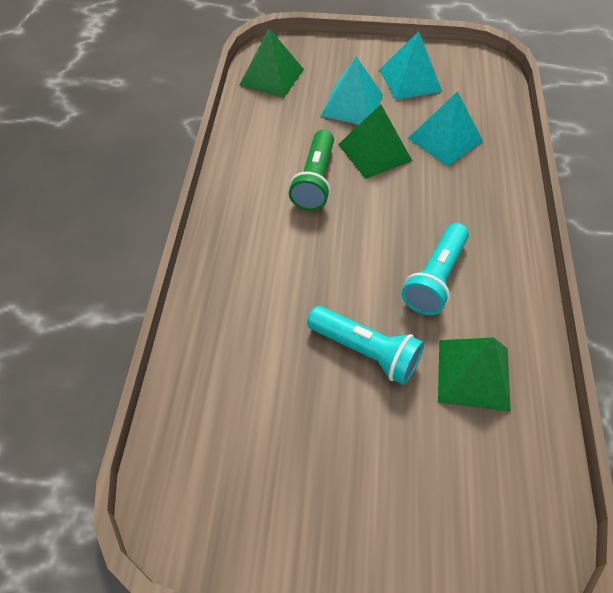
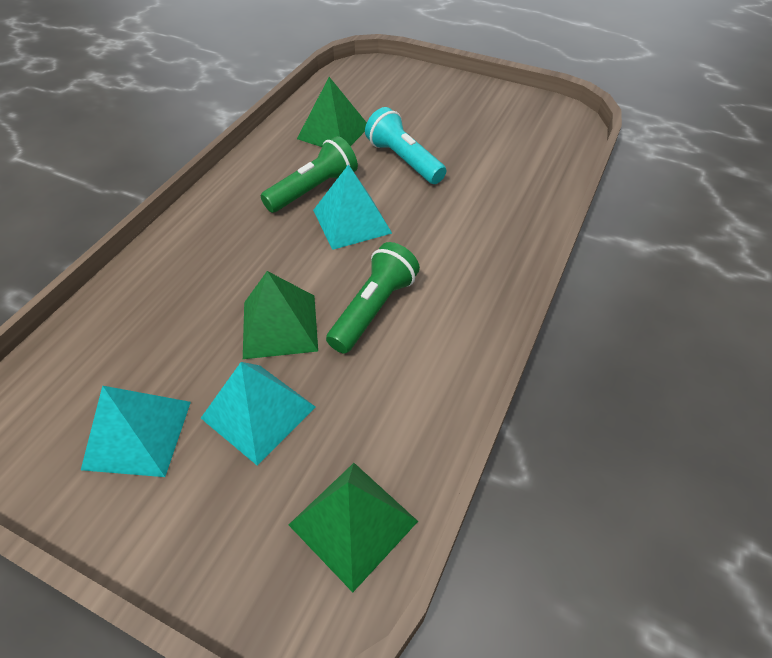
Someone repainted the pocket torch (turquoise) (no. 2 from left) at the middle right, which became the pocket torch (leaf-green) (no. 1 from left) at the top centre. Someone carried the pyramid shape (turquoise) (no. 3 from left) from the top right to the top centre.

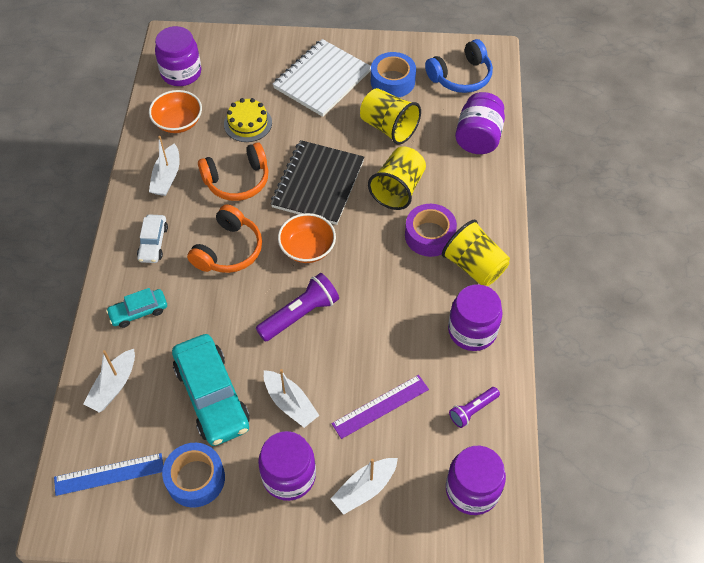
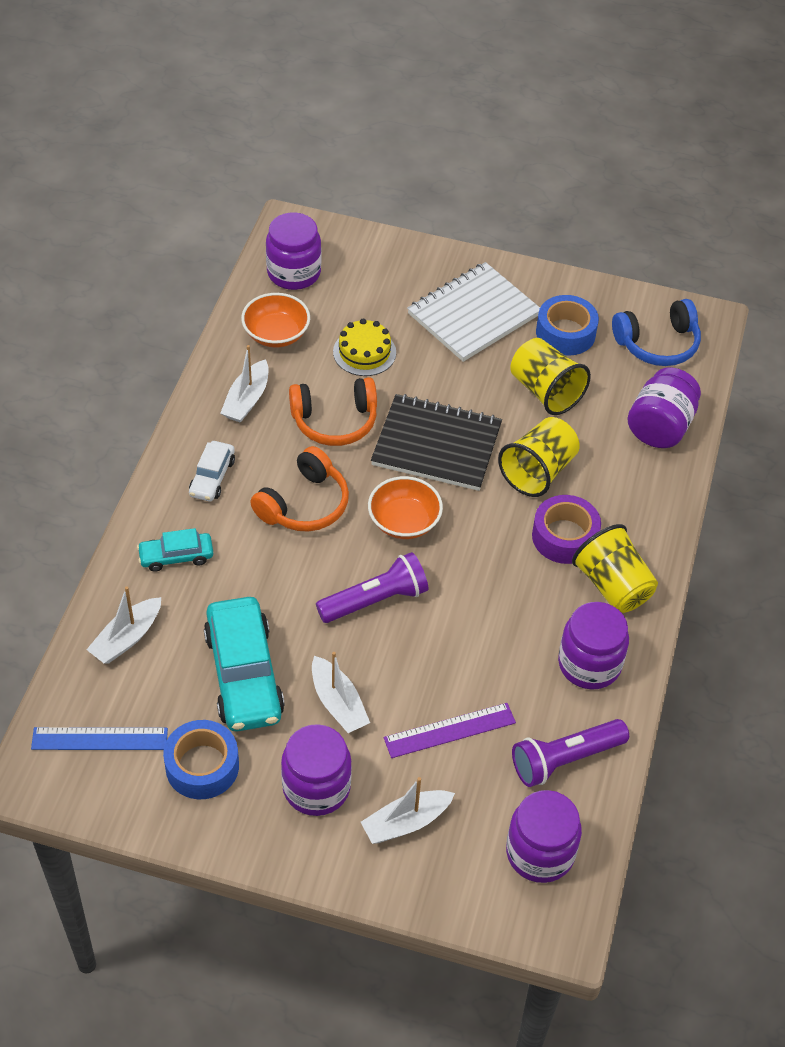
Someone rotated the exercise book (ebony) at the top centre by 75 degrees clockwise. Someone scaled the pocket torch (royal purple) (no. 2 from left) at the bottom right by 1.66.

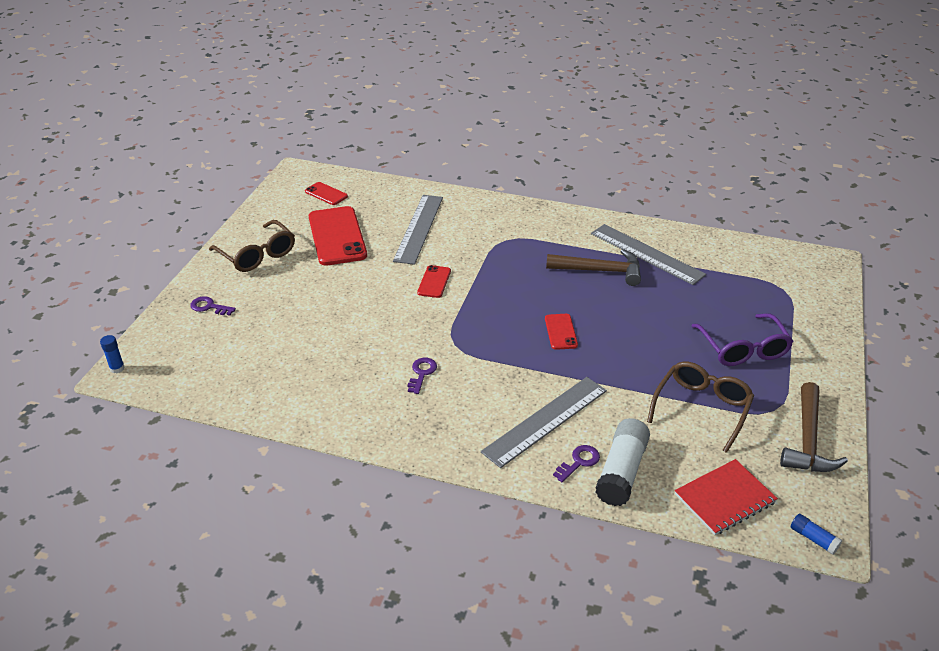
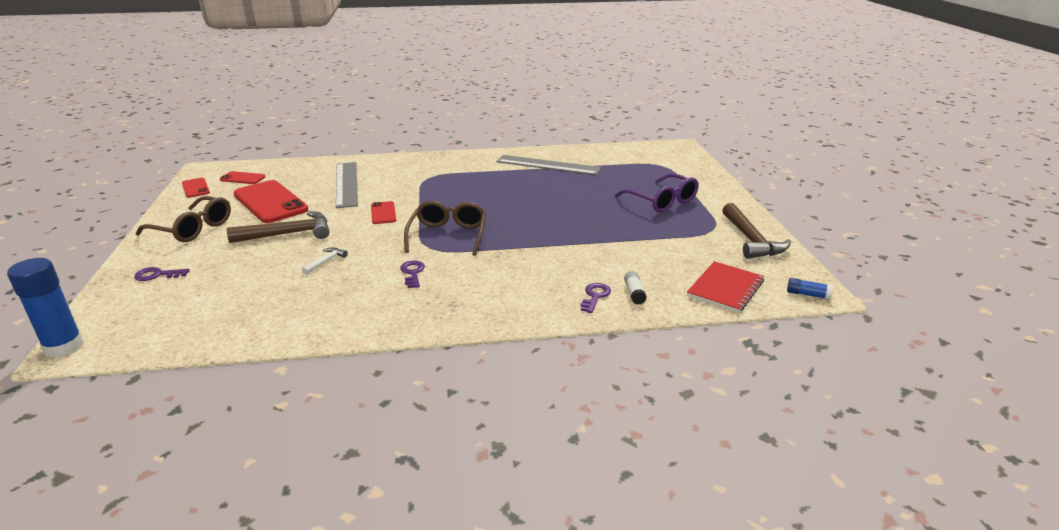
Someone scaled the stick of glue (royal blue) (no. 1 from left) at the middle left by 2.08. Someone took away the measuring stick (ash-grey) (no. 2 from left) at the centre. Someone carried the phone (crimson) (no. 4 from left in the first image) from the centre to the middle left. Someone carried the carpenter's hammer (russet) (no. 1 from left) from the centre to the middle left. Someone scaled the stick of glue (snow-white) at the bottom centre by 0.48. Someone carried the spectacles (russet) (no. 2 from left) from the middle right to the centre. Someone put down the carpenter's hammer (snow-white) at the middle left.

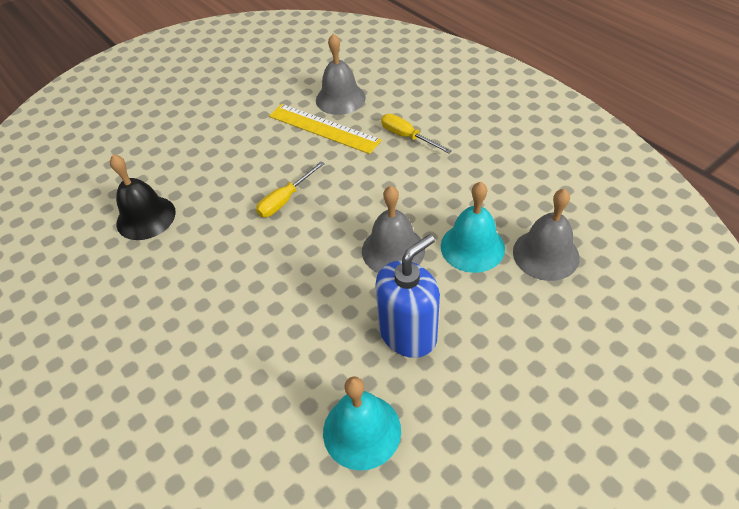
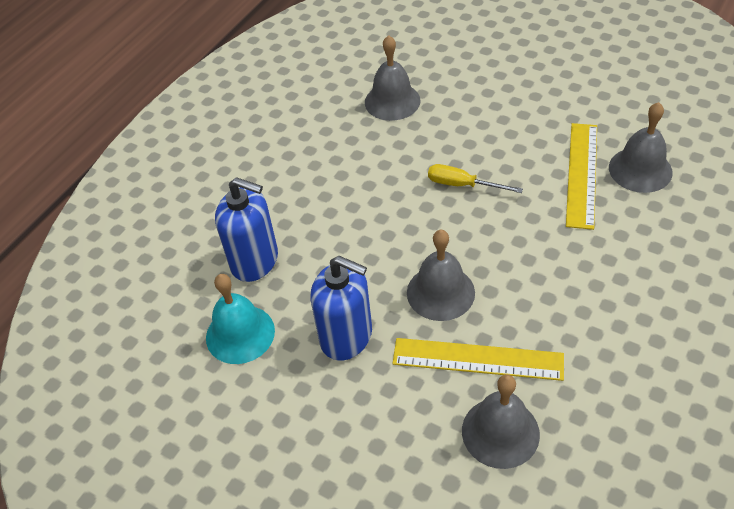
Someone repainted the hand bell (ebony) at the middle left, which became the hand bell (ash-grey) (no. 1 from left) at the top centre. Someone took away the flat screwdriver (yellow) (no. 2 from left) at the top centre. Someone swapped the hand bell (turquoise) (no. 2 from left) at the centre for the measuring stick (yellow) (no. 1 from left) at the bottom centre. Someone put down the pump bottle (royal blue) (no. 1 from left) at the centre.

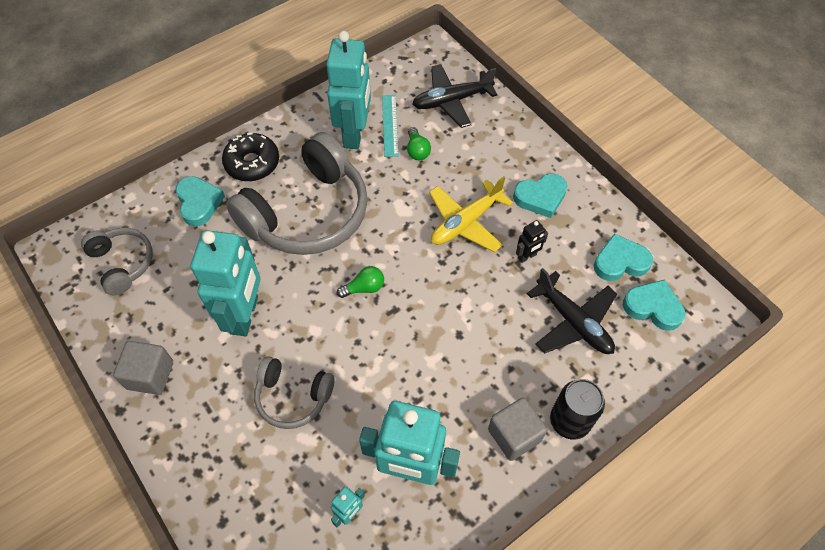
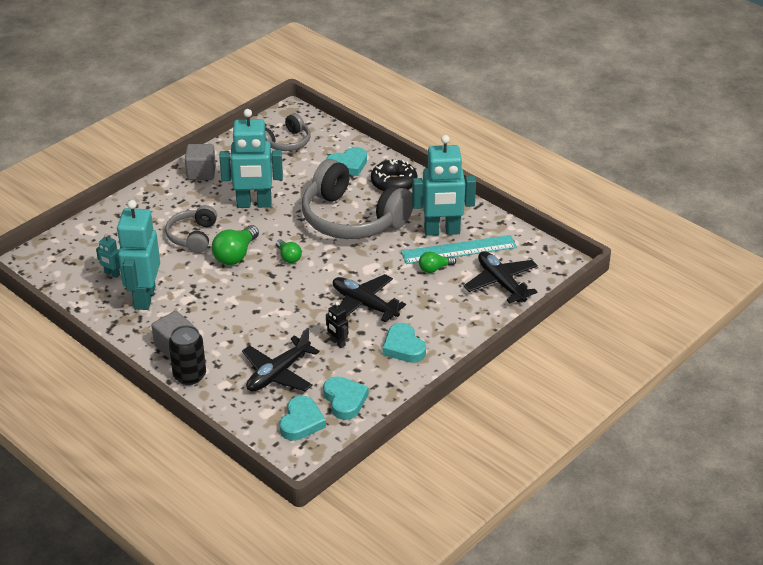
Someone scaled the measuring stick (turquoise) at the top centre by 1.57. Someone repainted the toy plane (yellow) at the centre, which became the toy plane (ebony) (no. 2 from left) at the centre. Someone put down the bulb (leaf-green) (no. 1 from left) at the middle left.

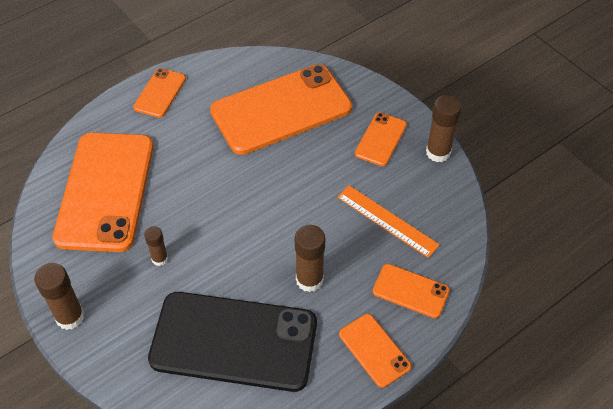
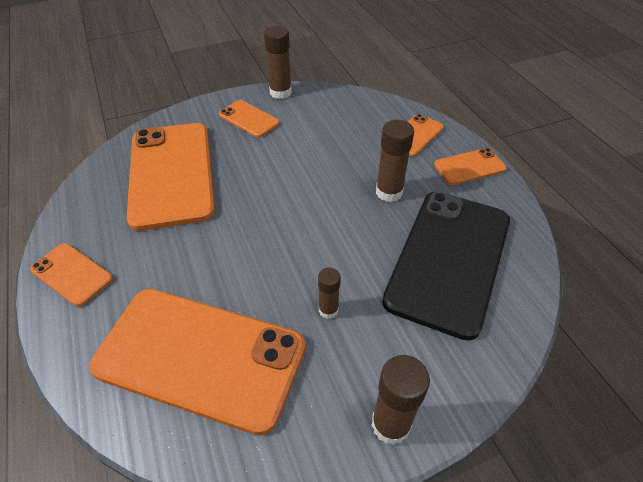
Someone took away the measuring stick (bright orange) at the centre.

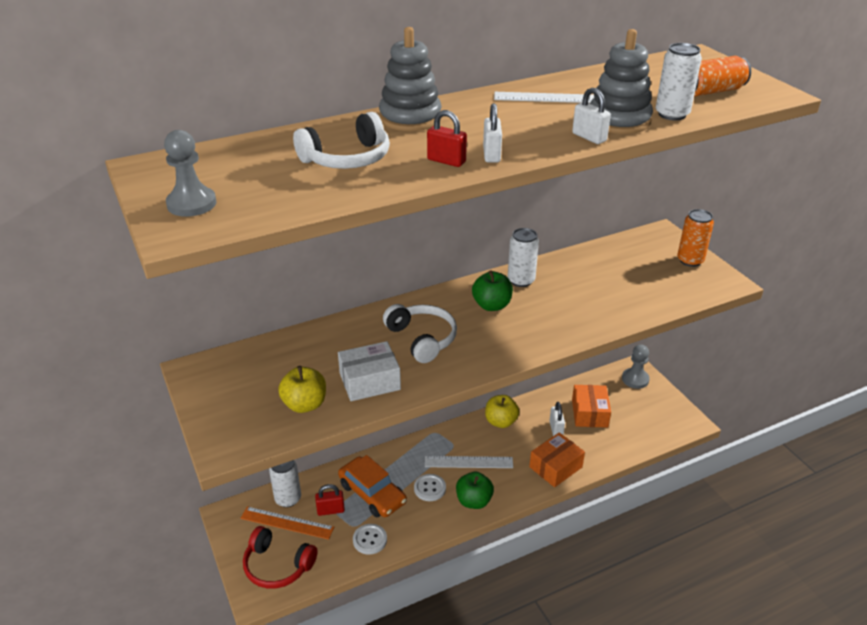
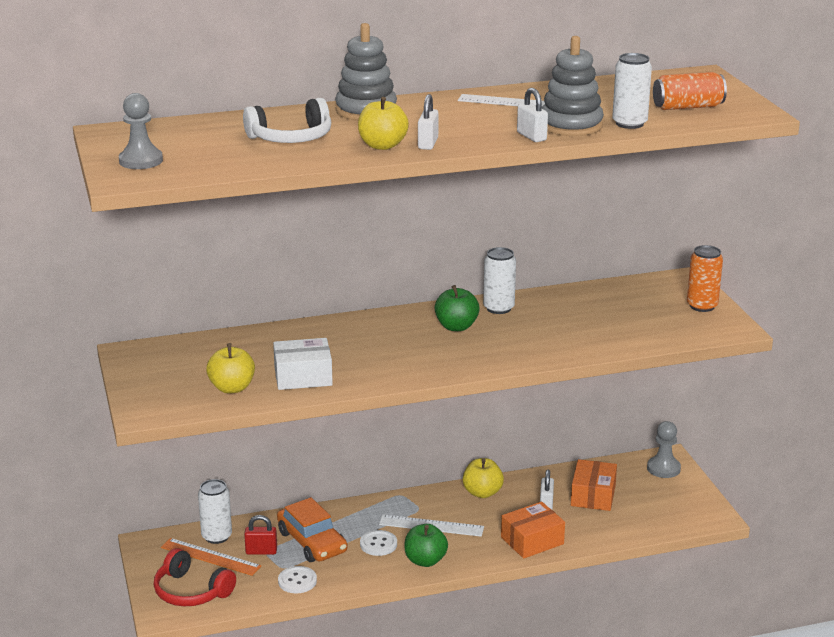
Someone took away the over-ear headphones (snow-white) (no. 2 from left) at the centre. Someone swapped the padlock (crimson) (no. 2 from left) at the top centre for the toy apple (yellow) (no. 2 from left) at the top centre.

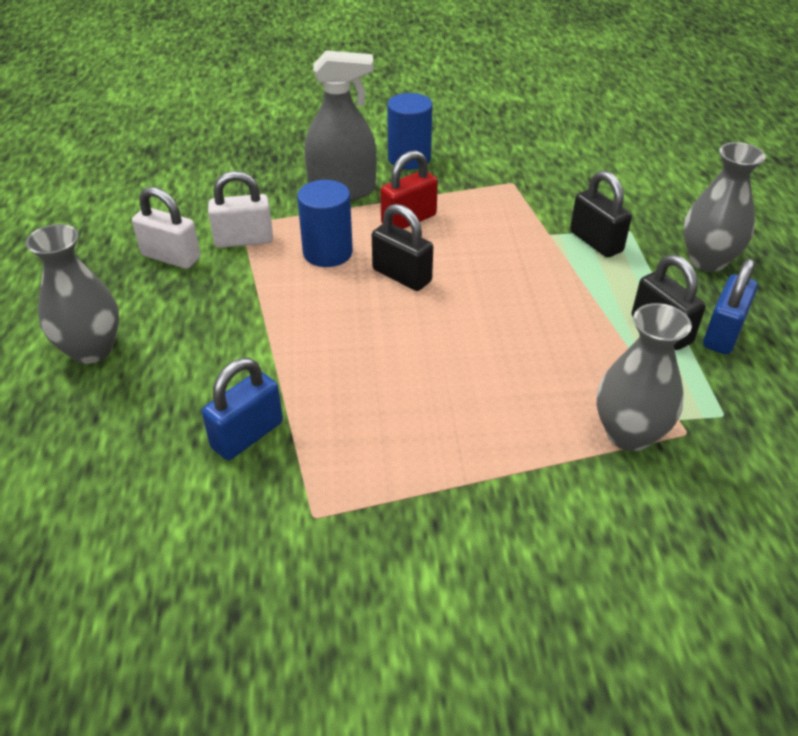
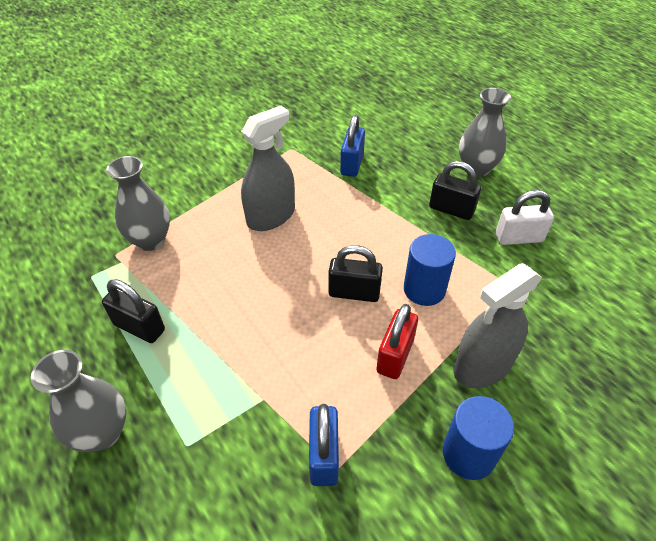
Someone took away the padlock (snow-white) (no. 2 from left) at the top left. Someone carried the padlock (ebony) (no. 2 from left in the first image) from the top right to the middle right. Someone carried the padlock (royal blue) (no. 2 from left in the first image) from the middle right to the bottom centre. Someone put down the sprayer (ash-grey) (no. 1 from left) at the top centre.

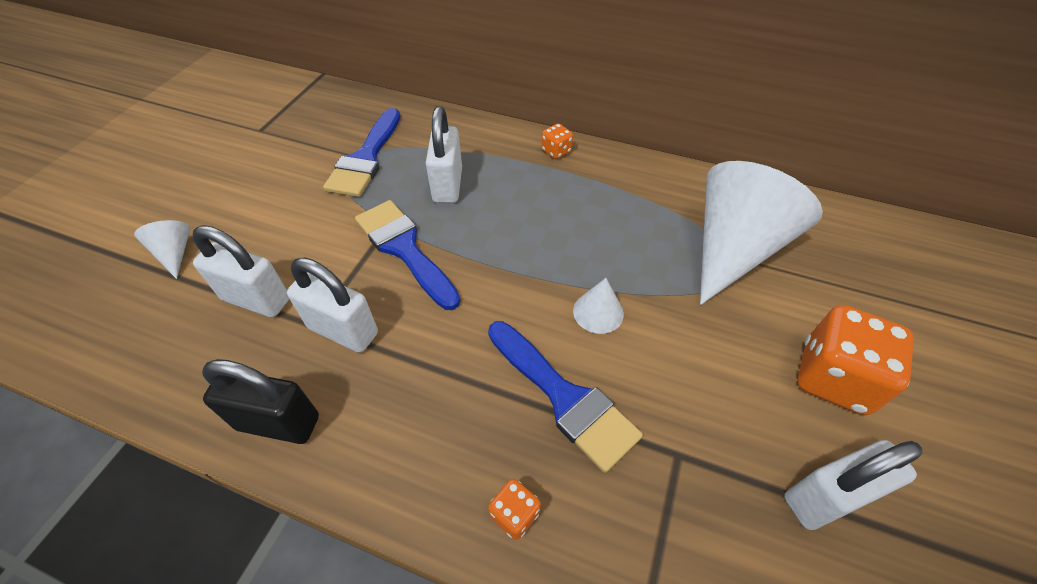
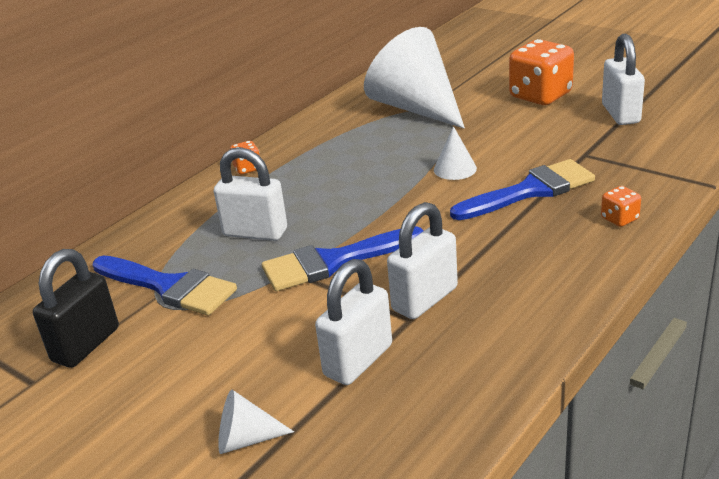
Someone carried the padlock (ebony) from the bottom left to the middle left.

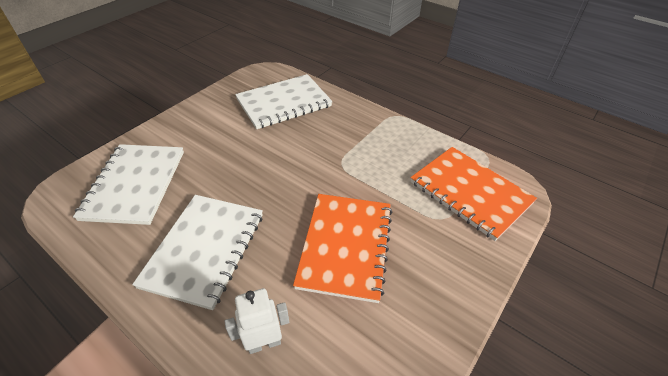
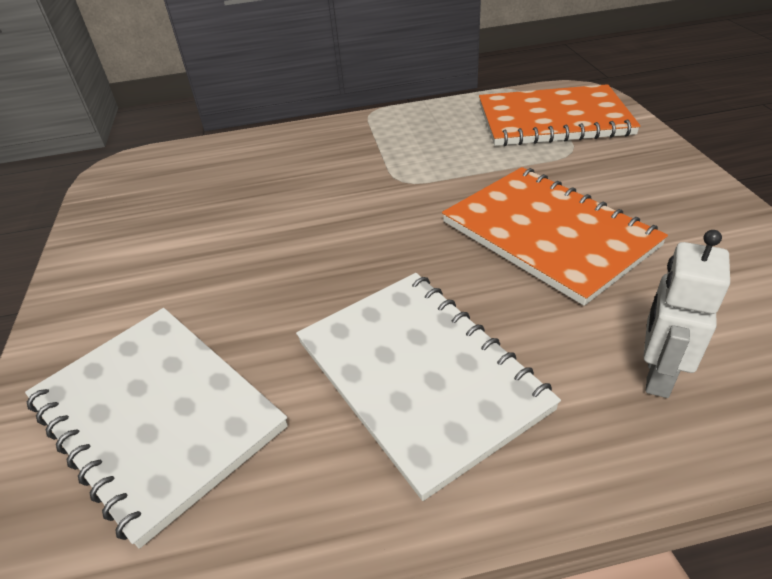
Someone took away the exercise book (snow-white) (no. 3 from left) at the top centre.

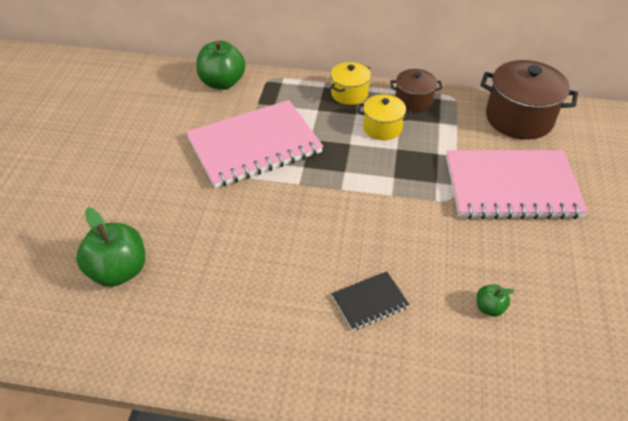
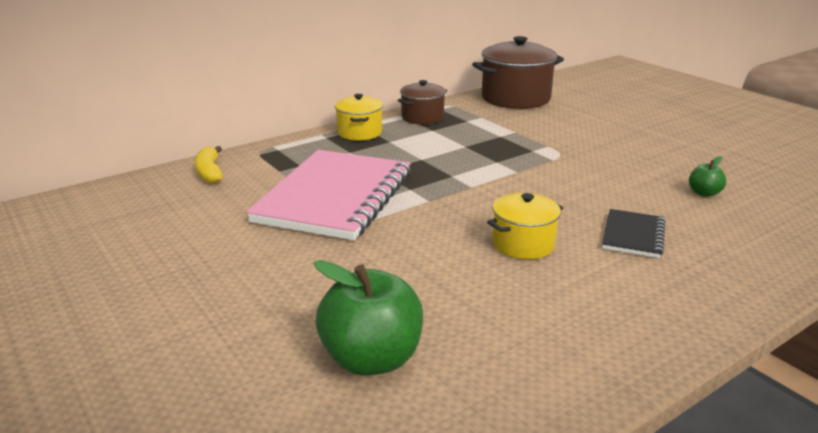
Someone swapped the toy apple (leaf-green) (no. 2 from left) at the top centre for the banana fruit (yellow) at the middle left. Someone carried the cooking pot (yellow) (no. 2 from left) from the top centre to the centre. Someone took away the exercise book (rosy) (no. 2 from left) at the middle right.

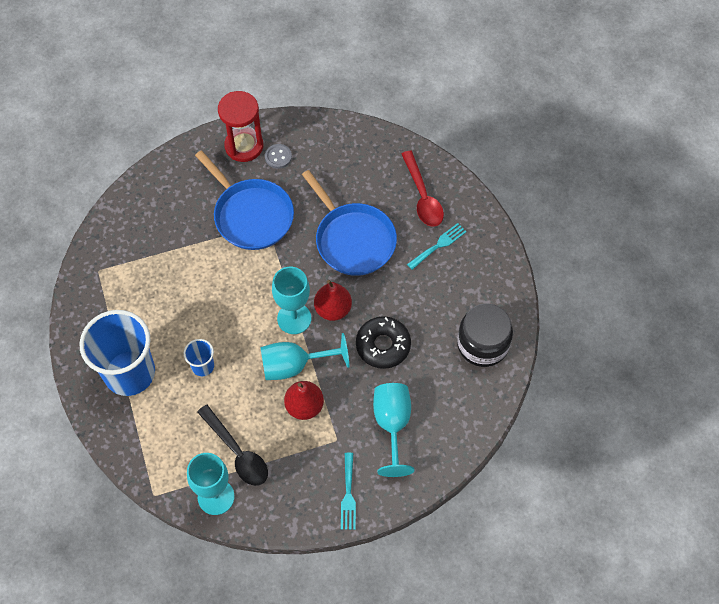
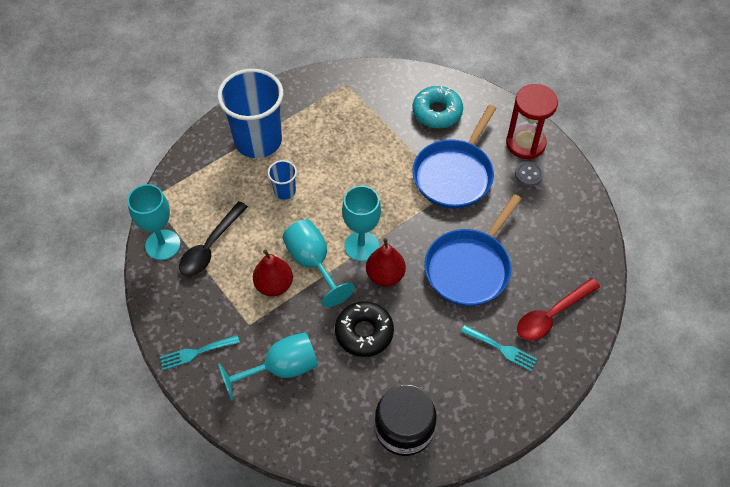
Someone put down the doughnut (turquoise) at the top centre.

